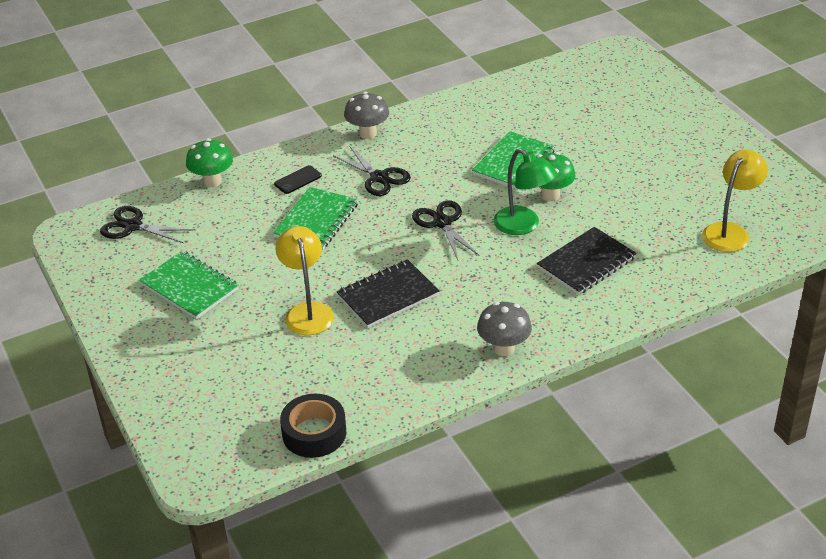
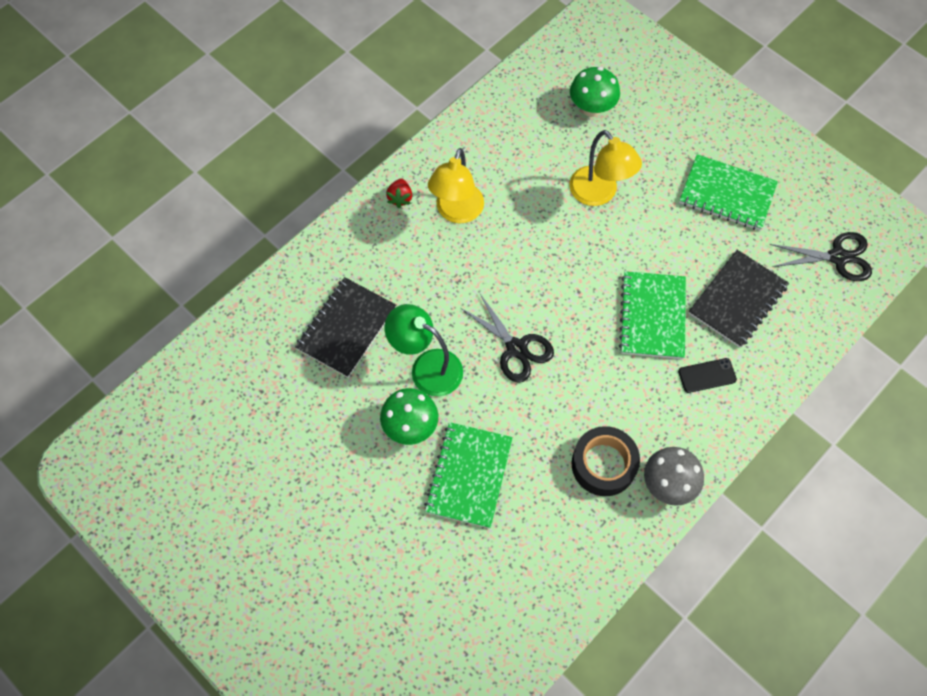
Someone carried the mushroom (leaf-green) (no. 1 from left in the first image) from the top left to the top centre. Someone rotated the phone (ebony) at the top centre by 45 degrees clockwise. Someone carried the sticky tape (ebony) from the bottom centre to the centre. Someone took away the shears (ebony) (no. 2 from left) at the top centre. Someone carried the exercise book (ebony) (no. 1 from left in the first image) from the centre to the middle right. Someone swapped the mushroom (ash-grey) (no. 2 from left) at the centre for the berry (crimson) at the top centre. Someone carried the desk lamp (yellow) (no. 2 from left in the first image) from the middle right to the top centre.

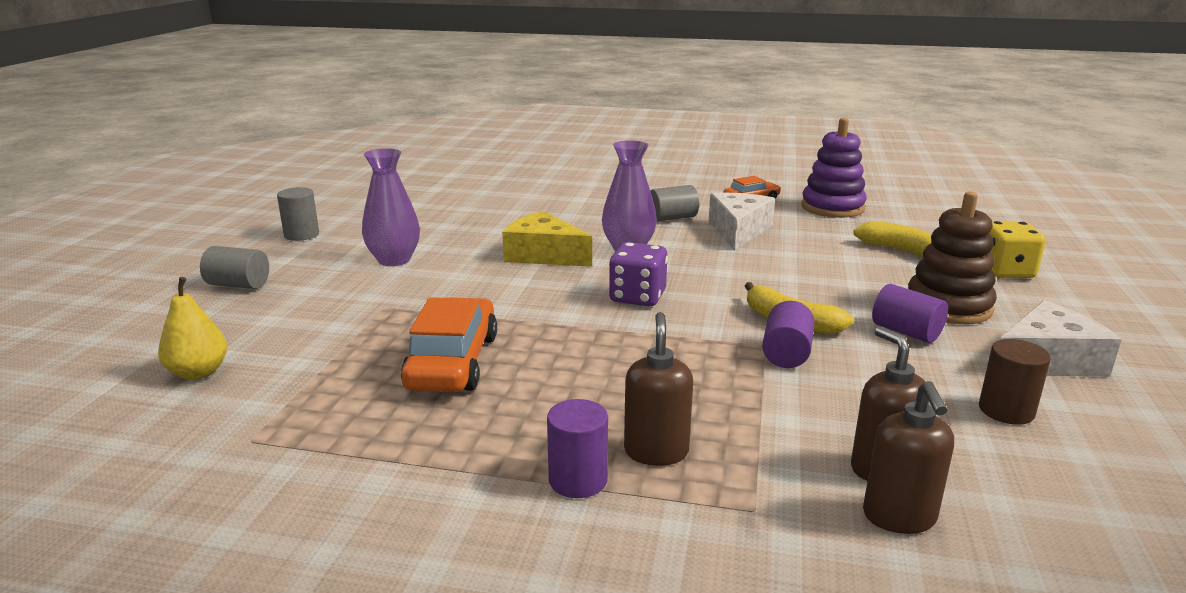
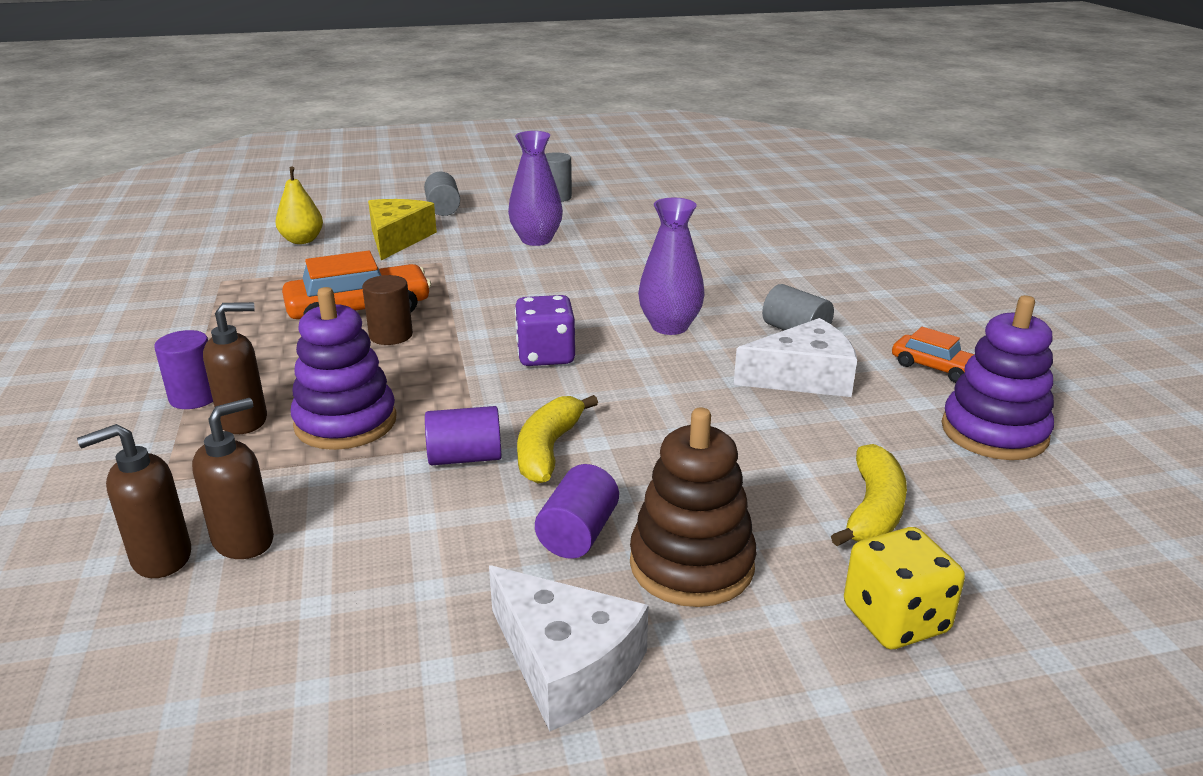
Someone carried the piece of cheese (yellow) from the centre to the top centre. Someone carried the solid cylinder (russet) from the middle right to the middle left. Someone put down the stacking toy (royal purple) (no. 1 from left) at the middle left.

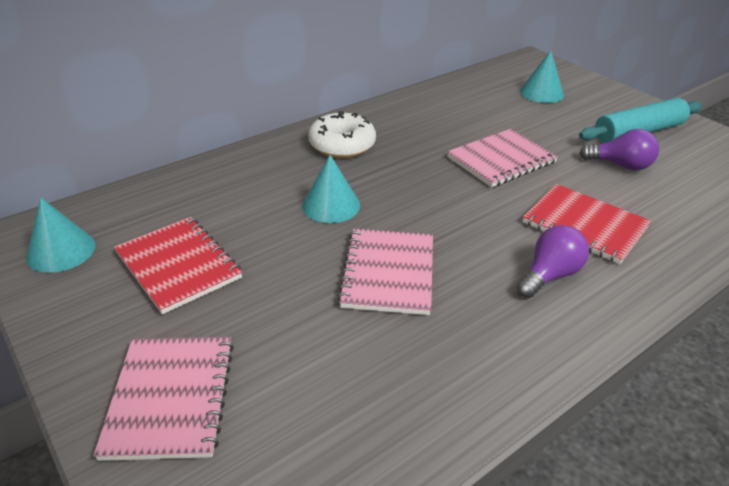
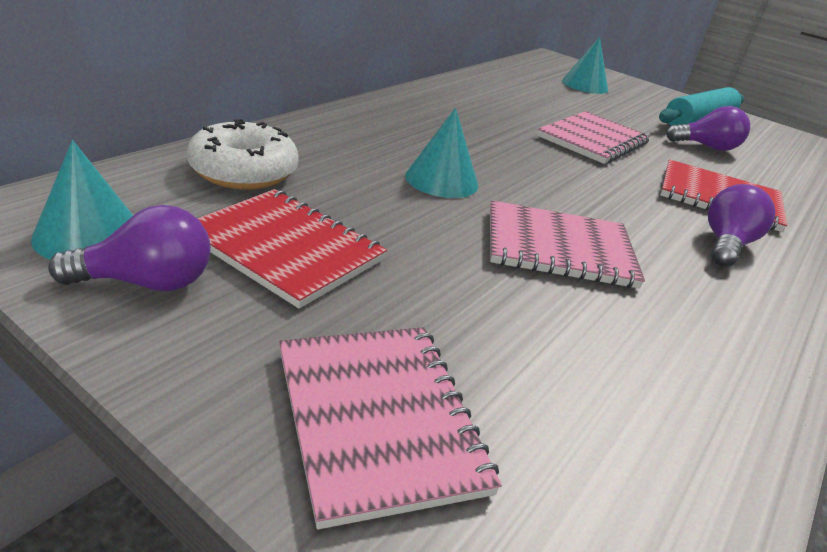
Someone carried the doughnut (snow-white) from the top centre to the top left. Someone rotated the exercise book (rosy) (no. 2 from left) at the centre by 75 degrees counterclockwise. Someone put down the bulb (royal purple) (no. 1 from left) at the middle left.

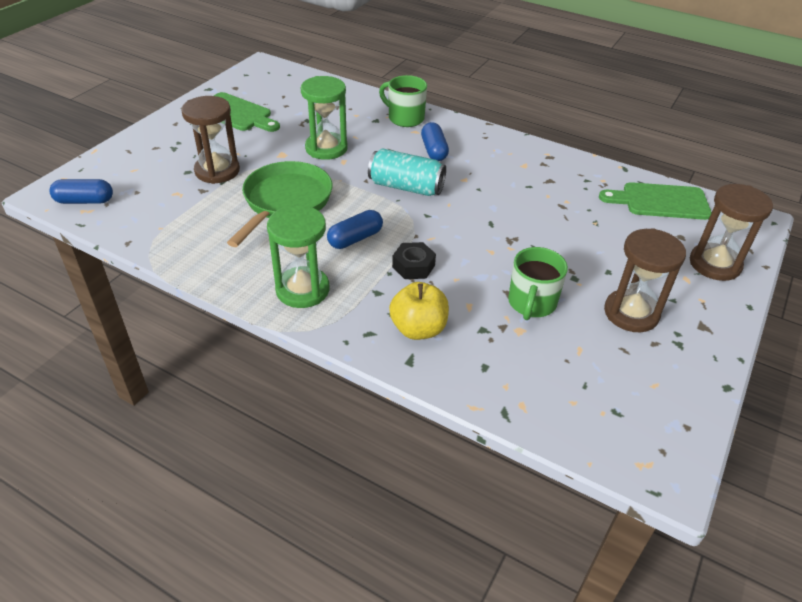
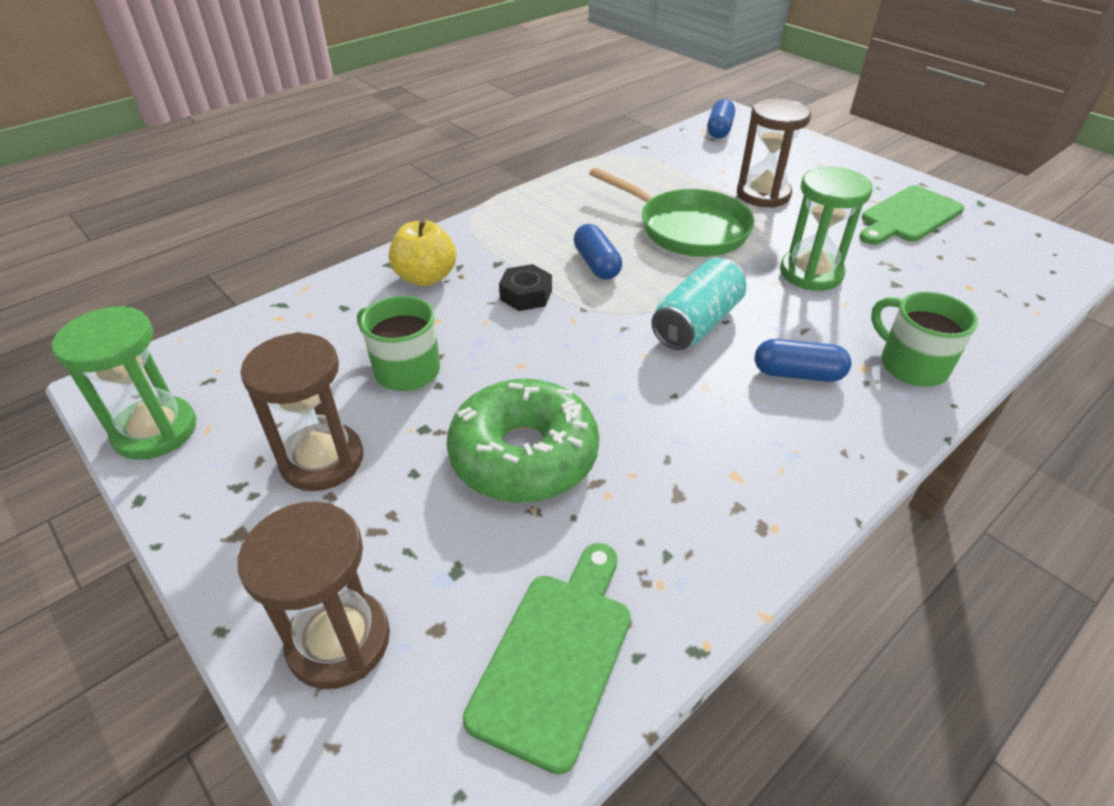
Someone carried the sandglass (leaf-green) (no. 1 from left) from the centre to the middle left. Someone rotated the tea mug (leaf-green) (no. 1 from left in the first image) at the top centre by 90 degrees counterclockwise. Someone put down the doughnut (leaf-green) at the centre.

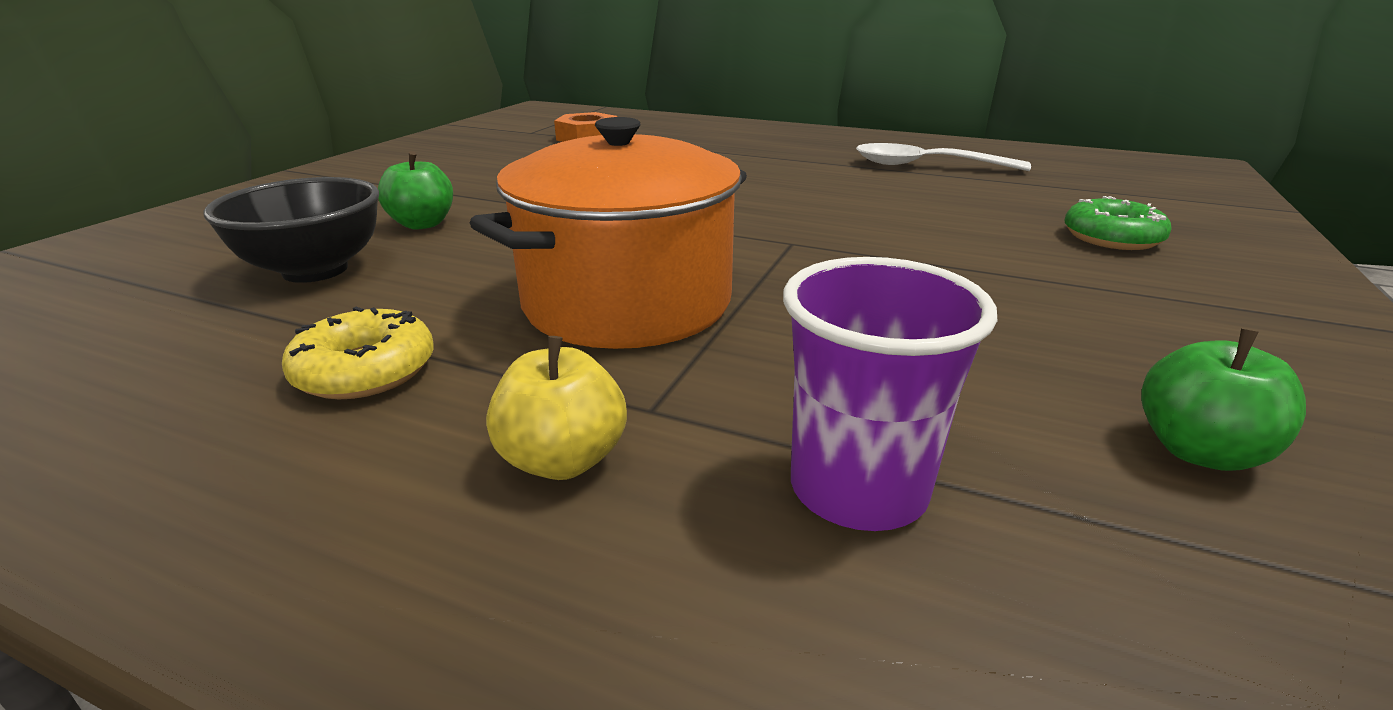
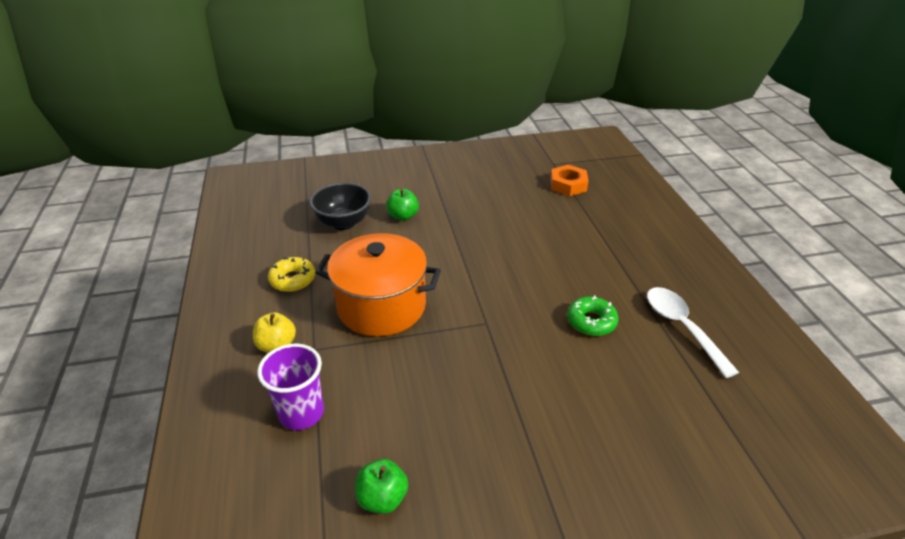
Someone carried the doughnut (leaf-green) from the top right to the centre.

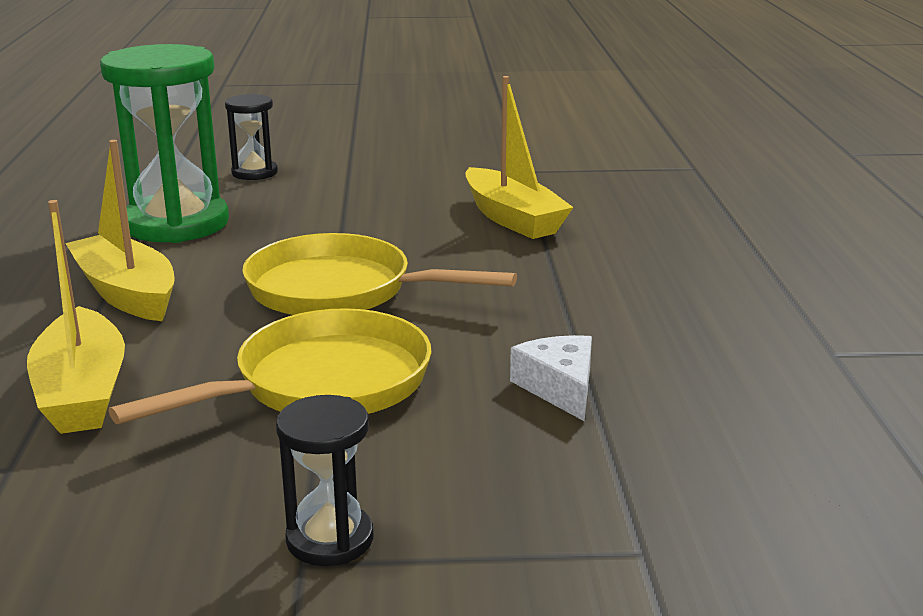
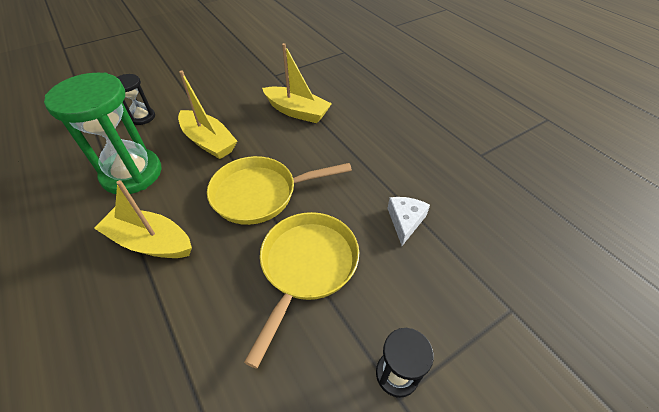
Someone carried the boat (yellow) (no. 1 from left in the first image) from the middle left to the top left. Someone rotated the piece of cheese (snow-white) at the centre by 60 degrees clockwise.

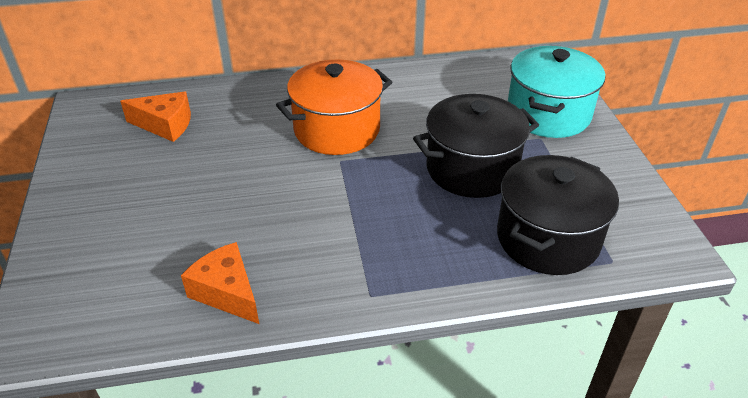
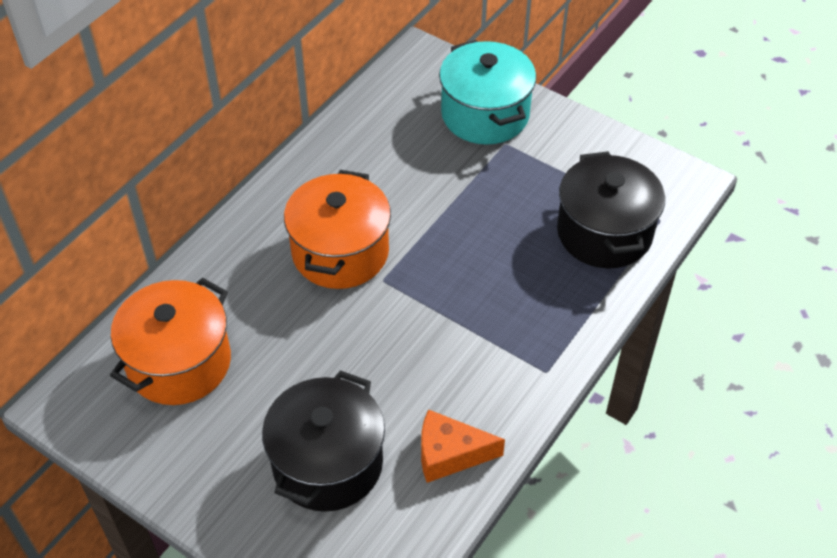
Someone swapped the piece of cheese (bright orange) (no. 1 from left) at the top left for the cooking pot (bright orange) (no. 1 from left) at the middle left. Someone carried the cooking pot (ebony) (no. 1 from left) from the centre to the bottom centre.

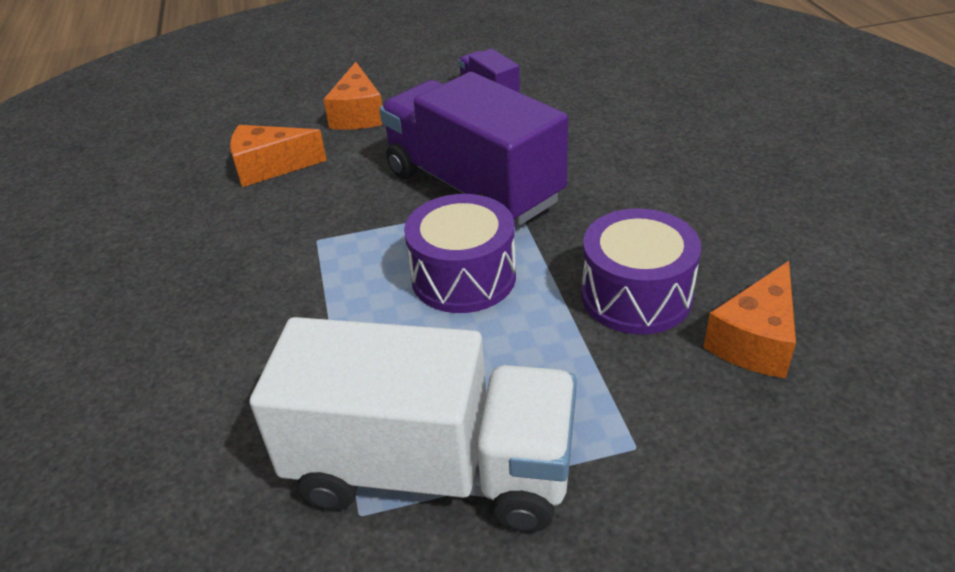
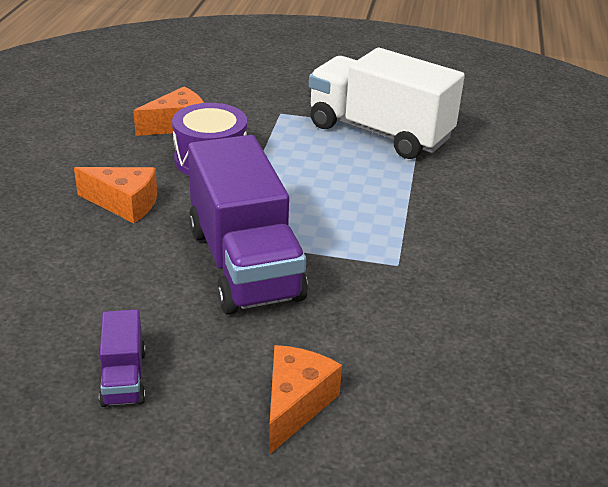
Someone carried the piece of cheese (bright orange) (no. 1 from left) from the top left to the middle left. Someone took away the snare drum (royal purple) (no. 1 from left) at the centre.

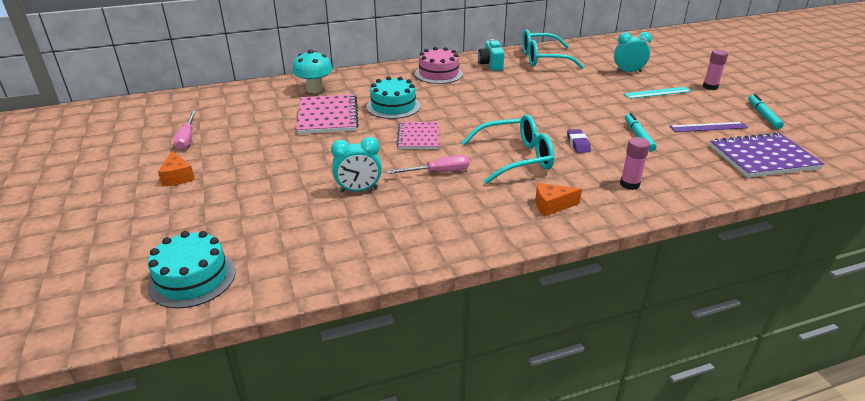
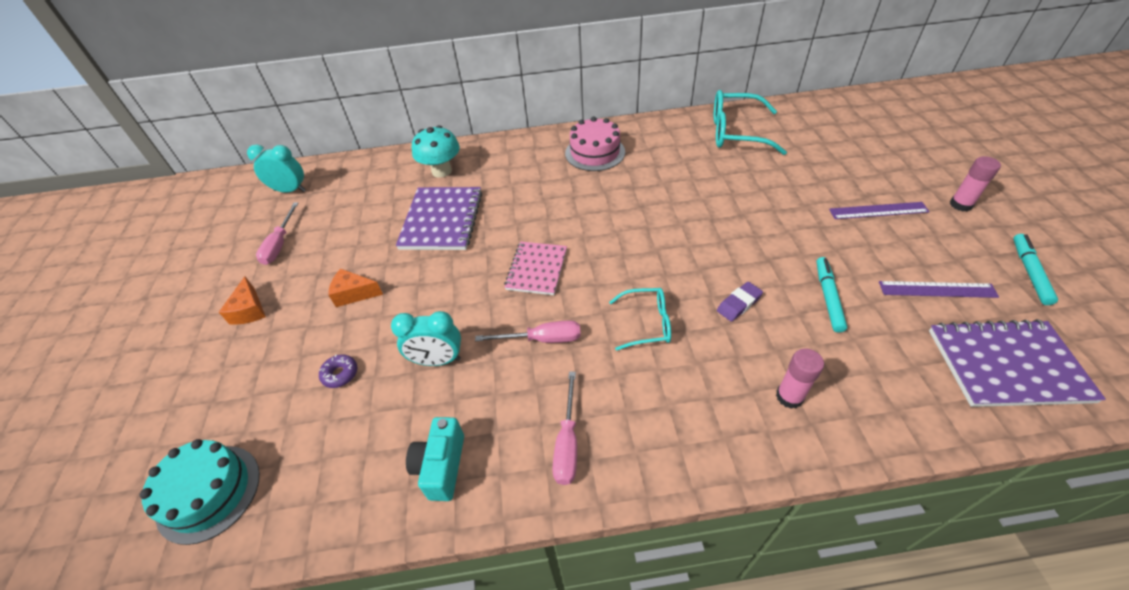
Someone repainted the exercise book (rosy) (no. 1 from left) at the top centre, which became the exercise book (royal purple) (no. 1 from left) at the centre. Someone took away the layer cake (turquoise) (no. 2 from left) at the top centre. Someone scaled the spectacles (turquoise) (no. 1 from left) at the centre by 0.59. Someone carried the camera (turquoise) from the top centre to the bottom centre. Someone carried the piece of cheese (bright orange) (no. 2 from left) from the centre to the middle left. Someone rotated the gum eraser (royal purple) at the middle right by 45 degrees clockwise. Someone carried the alarm clock (turquoise) (no. 2 from left in the first image) from the top right to the top left. Someone repainted the measuring stick (turquoise) at the top right, which became the measuring stick (royal purple) (no. 1 from left) at the middle right. Someone put down the doughnut (royal purple) at the middle left. Someone put down the flat screwdriver (rosy) (no. 3 from left) at the bottom centre.

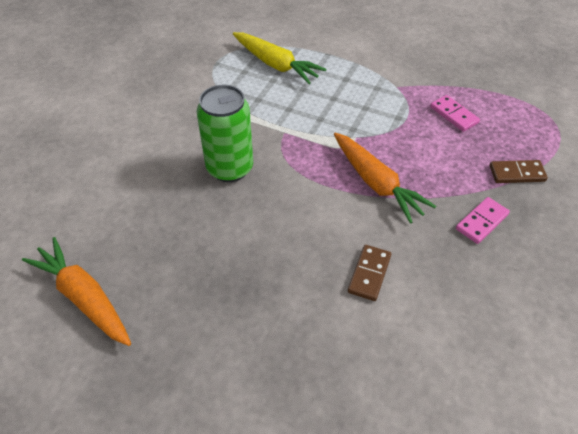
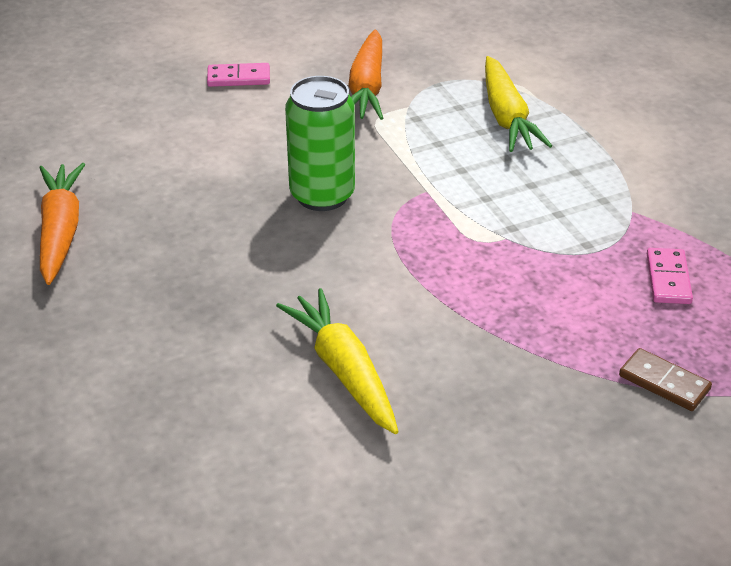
Someone carried the root vegetable (bright orange) (no. 2 from left) from the centre to the top centre. Someone swapped the domino (russet) (no. 1 from left) at the centre for the root vegetable (yellow) (no. 1 from left) at the centre. Someone carried the domino (rosy) (no. 2 from left in the first image) from the middle right to the top left.

